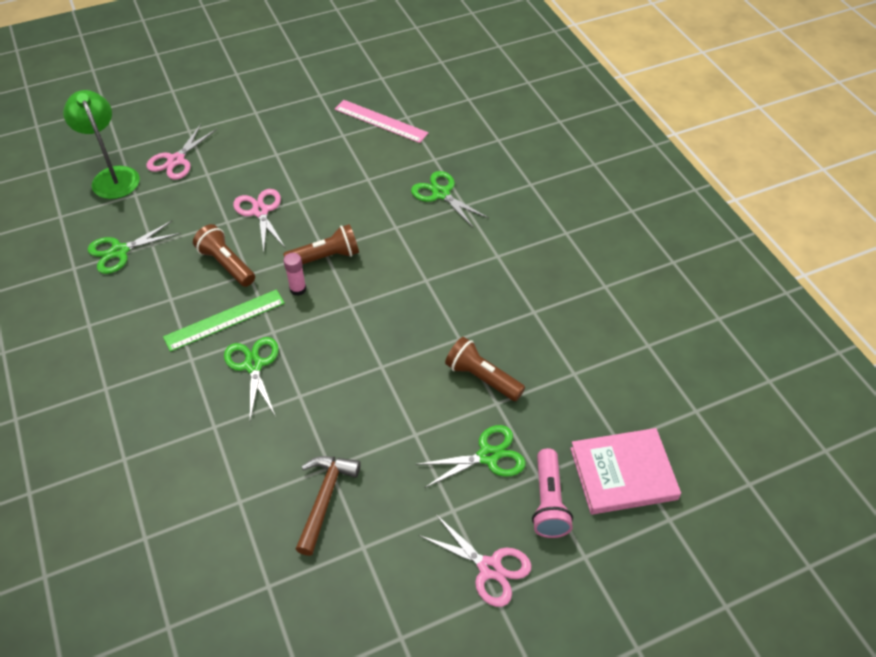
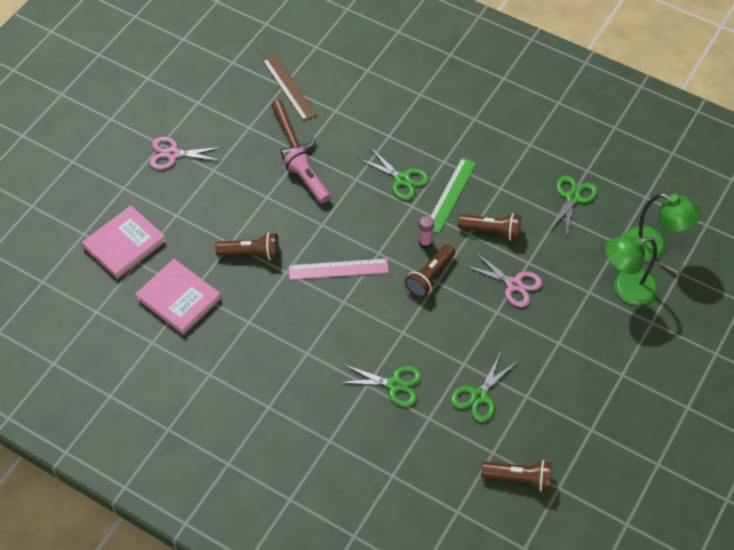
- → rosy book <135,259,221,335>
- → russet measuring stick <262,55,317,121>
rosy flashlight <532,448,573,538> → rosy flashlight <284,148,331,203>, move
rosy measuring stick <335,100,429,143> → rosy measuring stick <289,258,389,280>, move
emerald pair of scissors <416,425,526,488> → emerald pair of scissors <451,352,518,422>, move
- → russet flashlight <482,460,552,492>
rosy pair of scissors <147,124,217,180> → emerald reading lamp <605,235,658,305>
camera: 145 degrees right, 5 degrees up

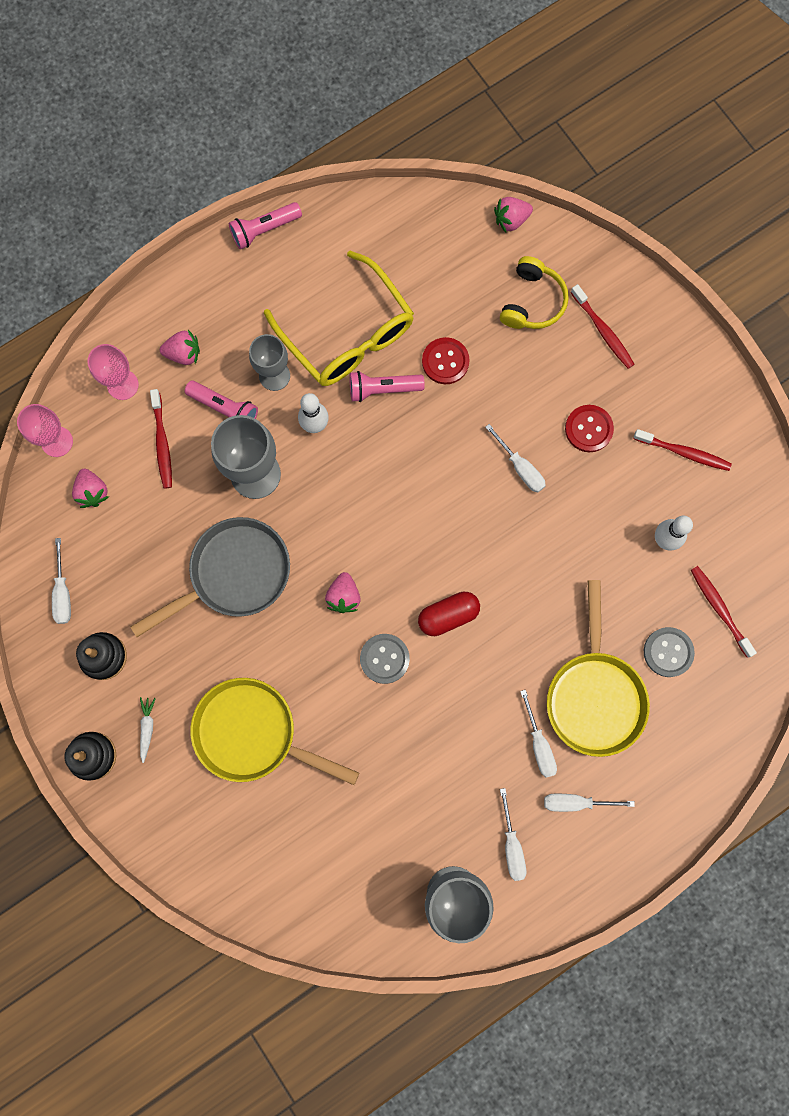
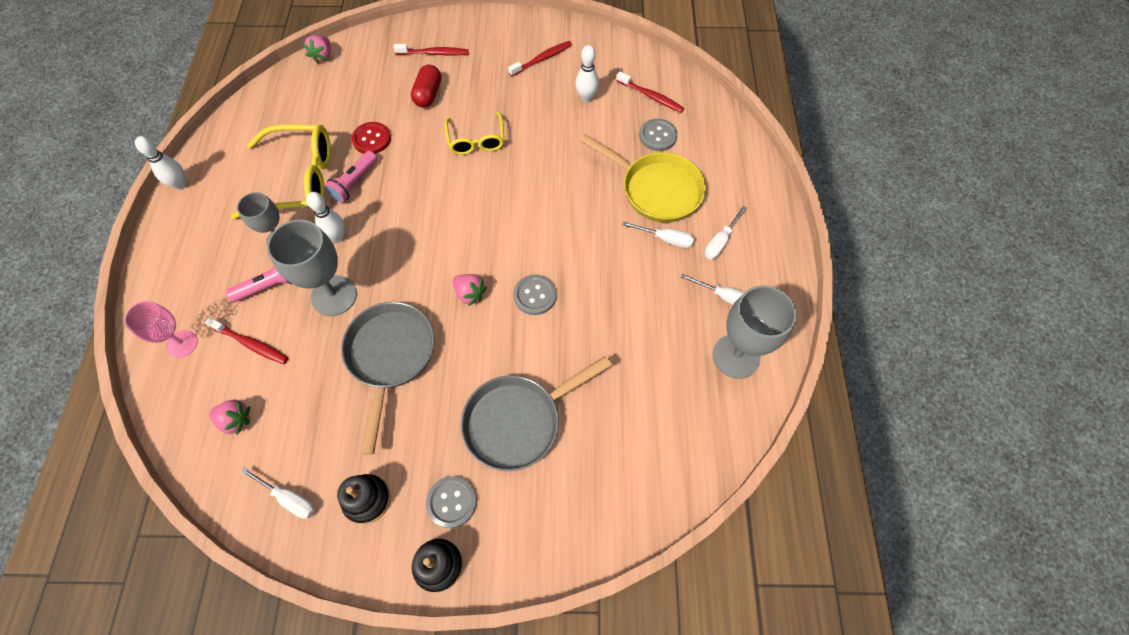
rosy flashlight <229,202,302,249> → white skittle <135,136,187,190>
red capsule <418,592,480,636> → red capsule <411,65,441,107>, move
white carrot <140,697,156,763> → gray shirt button <426,476,477,528>
white screwdriver <485,424,546,492> → bright yellow spectacles <445,112,504,155>
bright yellow skillet <190,678,359,785> → gray skillet <461,356,612,471>
red dental brush <691,566,757,658> → red dental brush <616,71,685,113>, 150 degrees counterclockwise
rosy chalice <17,404,73,457> → -
rosy berry <160,330,200,365> → -
bright yellow headset <500,256,569,329> → -
red shirt button <565,405,614,452> → -
camera: 55 degrees left, 15 degrees down

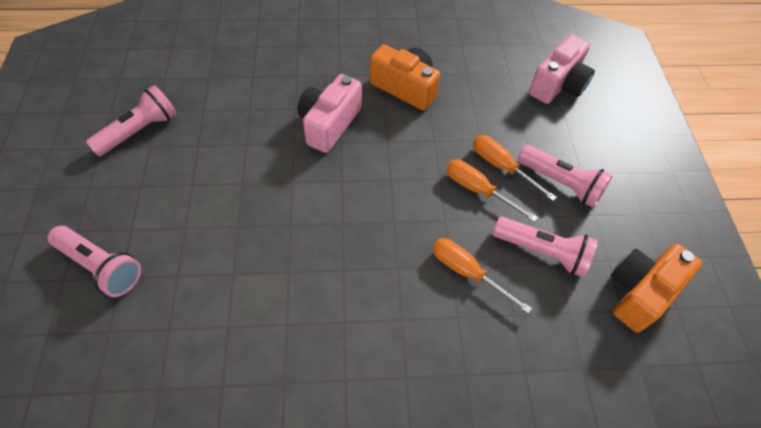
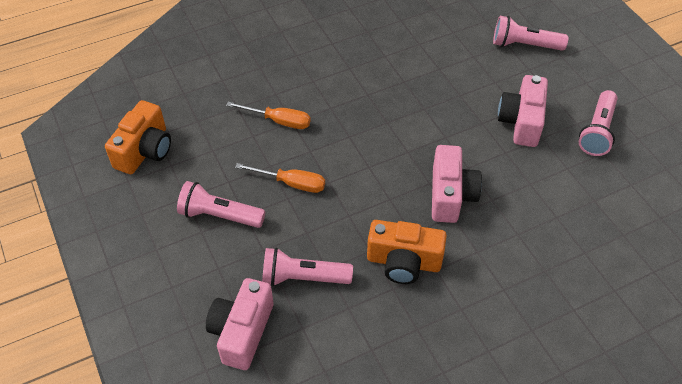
rosy flashlight <493,217,598,278> → rosy flashlight <262,247,353,287>, move
- → rosy camera <498,75,548,147>
bright orange screwdriver <473,135,557,201> → -
camera: 160 degrees right, 5 degrees down

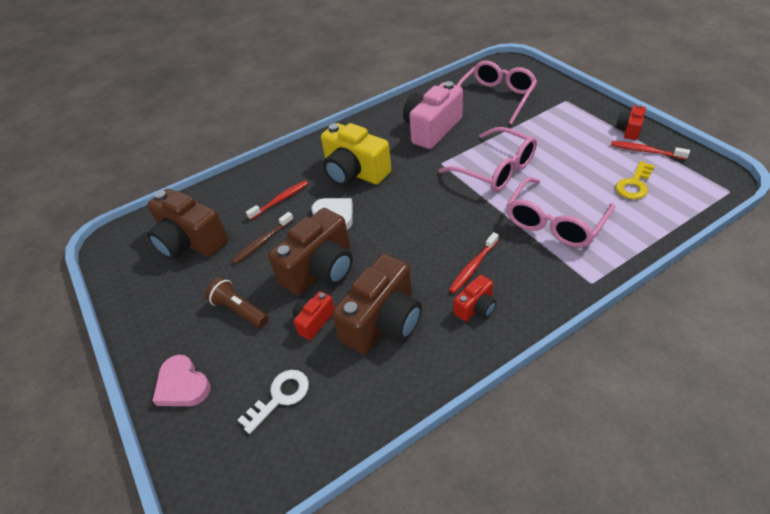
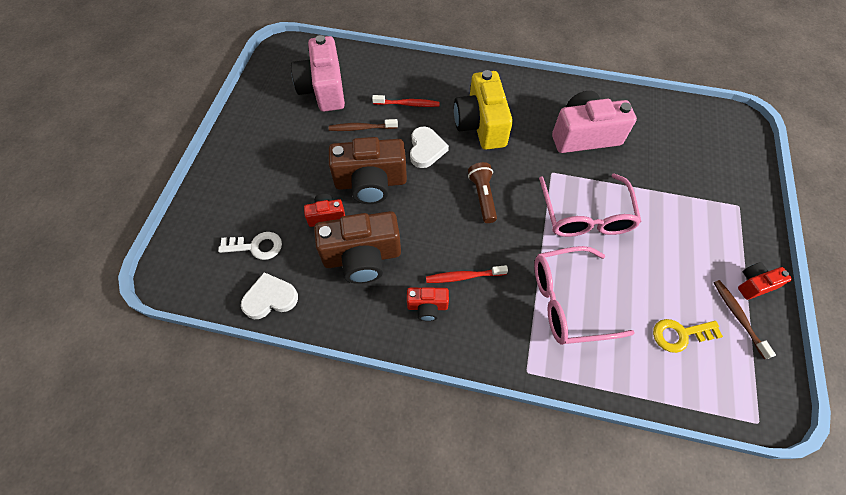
- → white heart <241,272,298,319>
russet camera <147,189,228,259> → rosy camera <291,35,345,112>
russet flashlight <205,277,269,328> → russet flashlight <468,162,497,223>, move
red dental brush <611,141,690,160> → russet dental brush <714,280,776,359>
rosy heart <152,355,211,406> → -
rosy spectacles <457,61,537,125> → -
camera: 40 degrees right, 15 degrees up

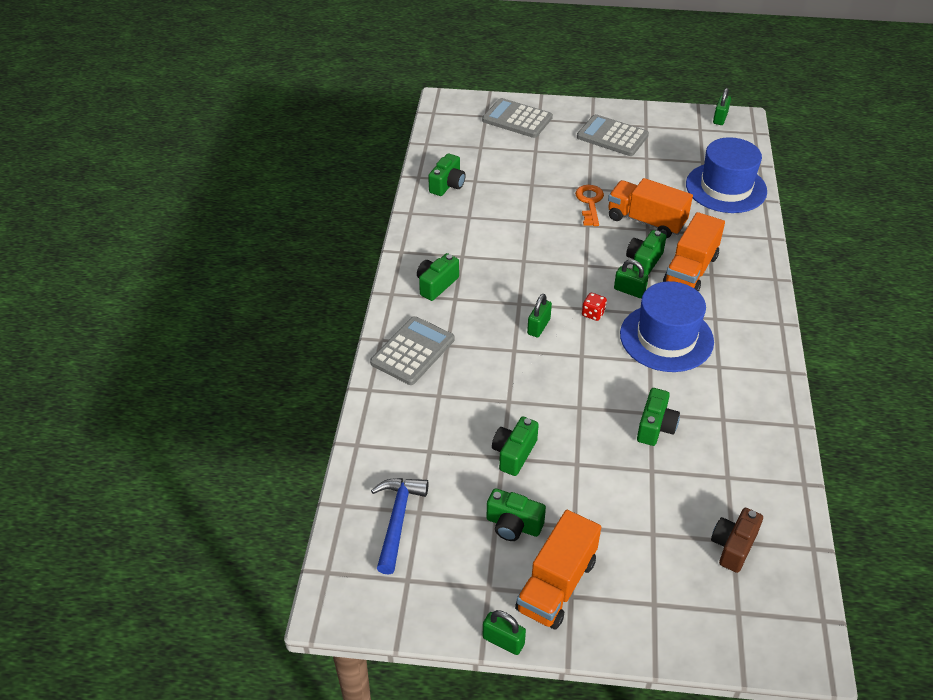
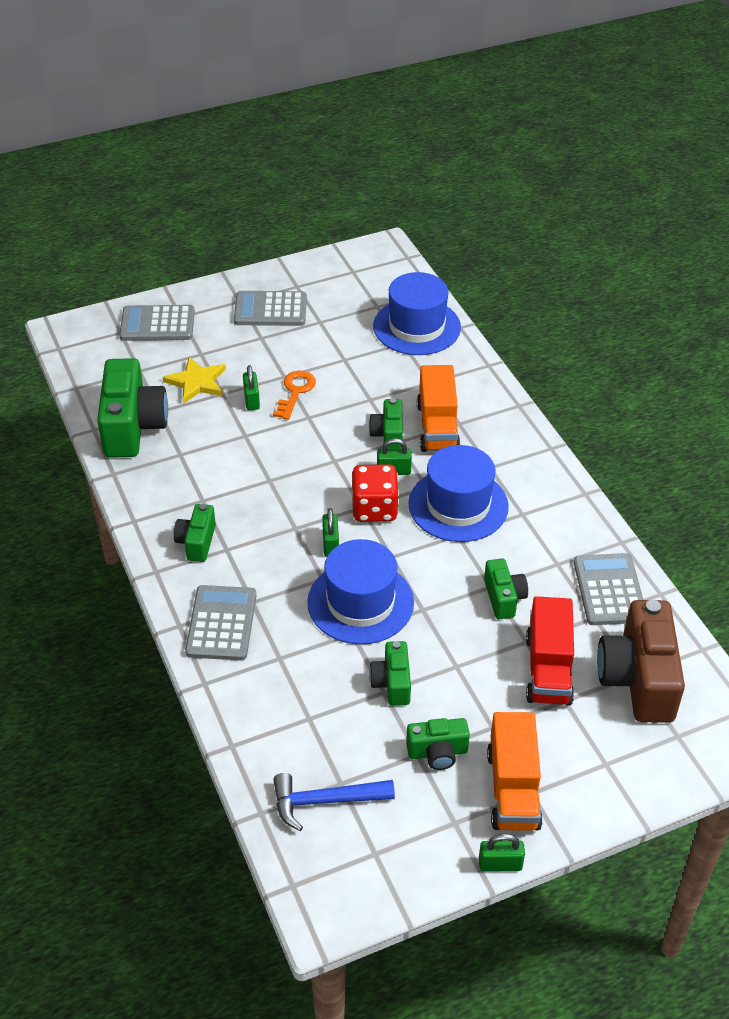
emerald camera <428,153,466,196> → emerald camera <97,358,168,458>, x1.90
- → bright yellow star shape <163,357,226,404>
emerald padlock <713,88,731,125> → emerald padlock <243,365,260,410>, move
bright orange key <575,185,604,226> → bright orange key <273,371,316,420>, 45 degrees clockwise
royal blue hammer <371,478,429,575> → royal blue hammer <273,773,395,831>, 75 degrees counterclockwise
- → royal blue top hat <307,539,414,645>
red dice <582,293,607,321> → red dice <351,464,399,522>, x2.05
- → red toy truck <526,596,574,706>
- → gray pocket calculator <574,553,643,625>
russet camera <711,508,763,573> → russet camera <597,600,685,723>, x1.90
bright orange toy truck <608,178,693,238> → -
camera: 30 degrees left, 0 degrees up

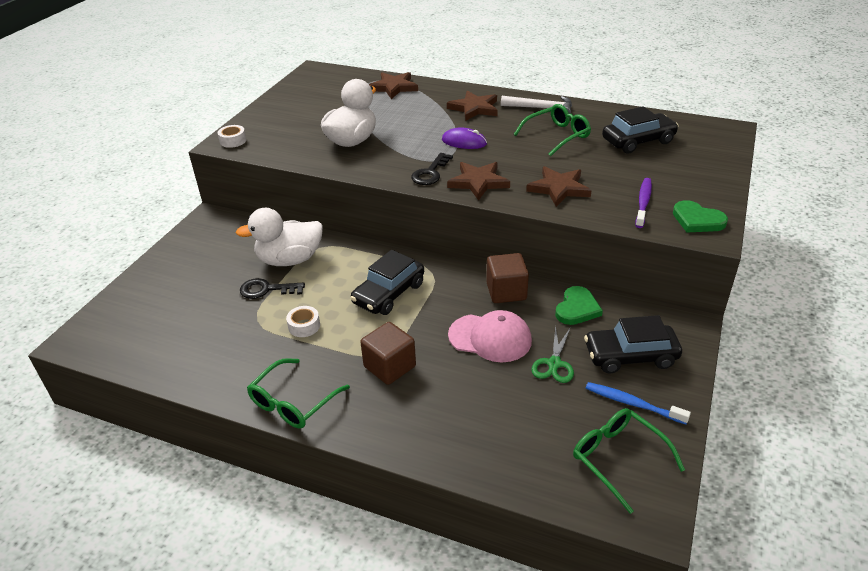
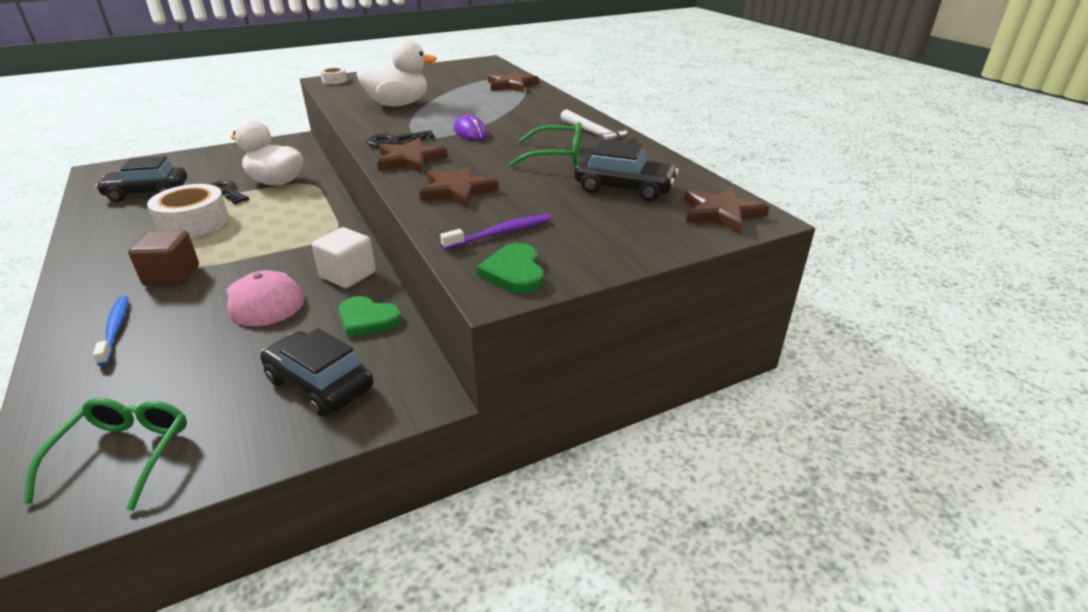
royal blue dental brush <586,382,691,424> → royal blue dental brush <93,296,128,366>, move
jet-black car <350,250,424,315> → jet-black car <95,156,187,202>, move
white sticky tape <286,306,320,337> → white sticky tape <147,184,229,238>, x2.12
russet block <486,253,529,303> → white block <312,227,376,288>
emerald heart <555,286,603,325> → emerald heart <338,296,401,337>, 45 degrees clockwise
russet star shape <447,91,498,121> → russet star shape <684,187,769,234>, move
emerald spectacles <247,358,350,428> → -
emerald pair of scissors <531,326,574,383> → -
camera: 40 degrees right, 5 degrees down

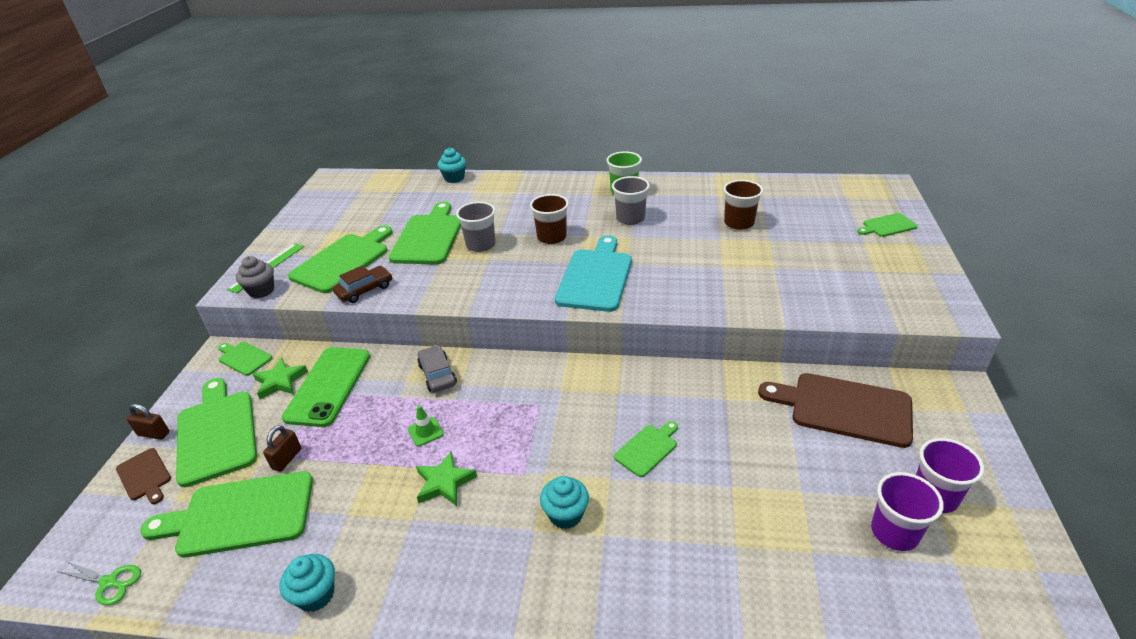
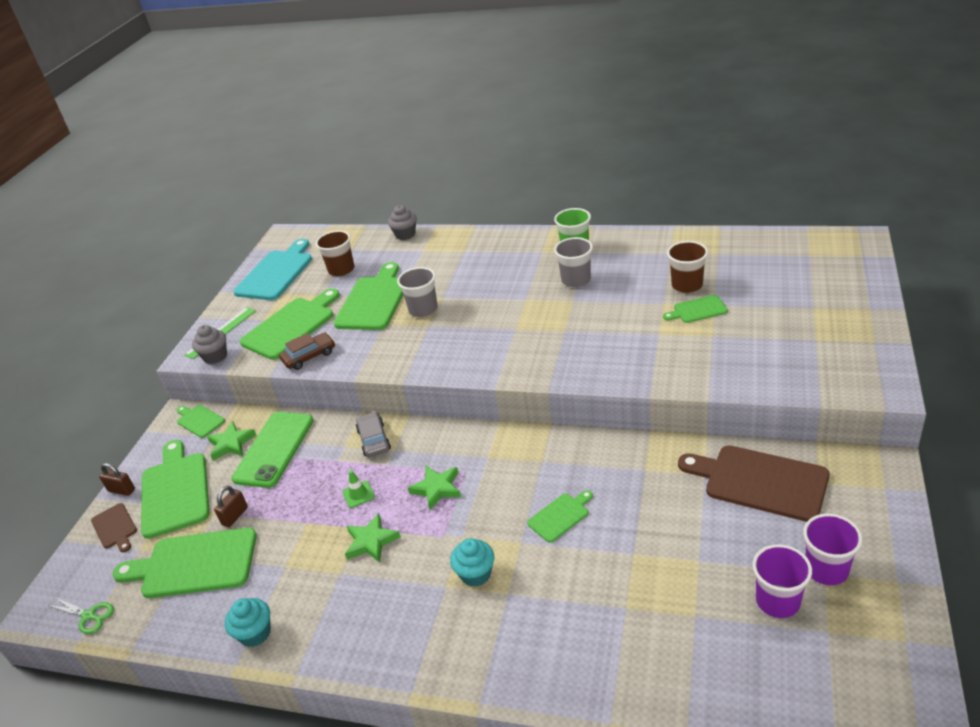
teal chopping board <555,235,632,312> → teal chopping board <233,239,312,300>, move
russet beaker <530,194,569,244> → russet beaker <316,230,355,276>, move
teal cupcake <438,148,466,183> → gray cupcake <388,205,417,240>
- → emerald star shape <408,466,461,510>
emerald chopping board <857,213,918,237> → emerald chopping board <663,295,728,323>, move
camera: 10 degrees right, 0 degrees up

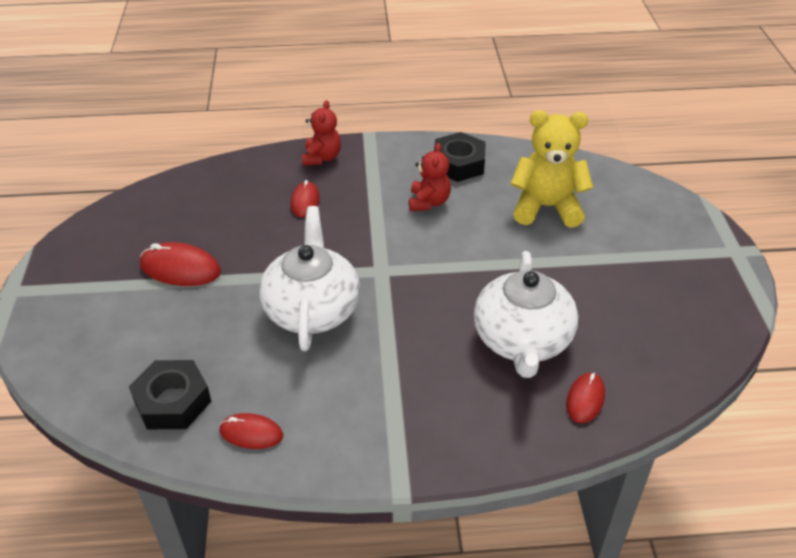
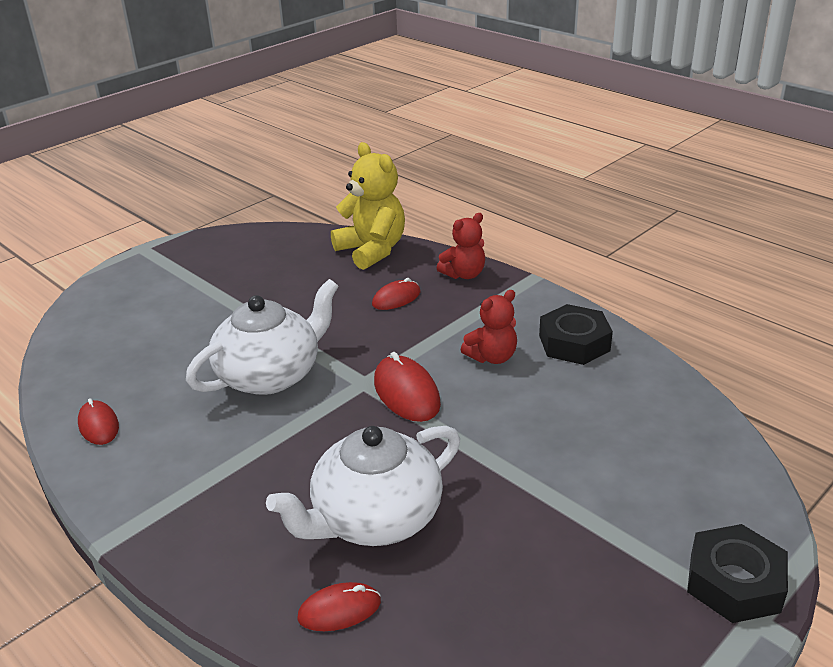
bright yellow stuffed bear <510,110,593,228> → bright yellow stuffed bear <331,142,405,270>, move
red PC mouse <140,242,221,286> → red PC mouse <374,352,441,422>, move
jet-black hexagon nut <129,360,211,429> → jet-black hexagon nut <687,524,788,623>, move
camera: 50 degrees right, 10 degrees down

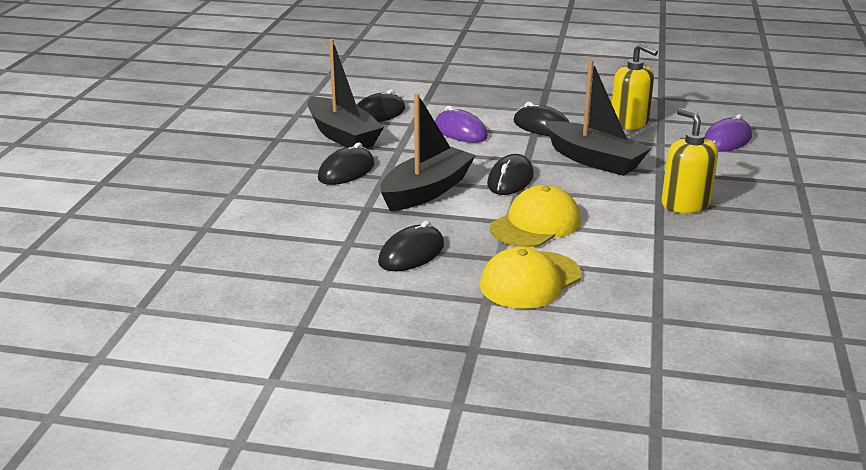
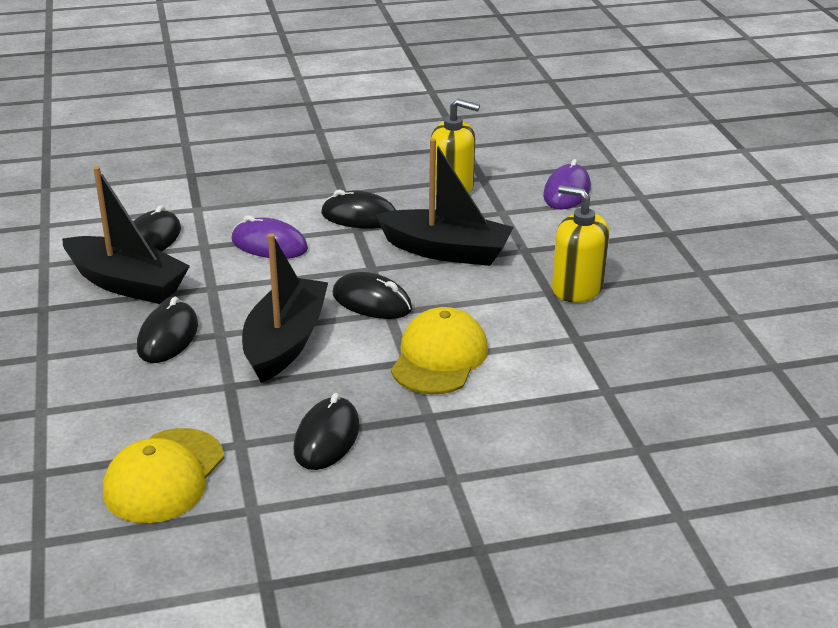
bright yellow peaked cap <480,247,582,309> → bright yellow peaked cap <103,428,224,523>, move
jet-black PC mouse <487,154,534,195> → jet-black PC mouse <333,272,412,319>, 60 degrees counterclockwise
camera: 25 degrees left, 5 degrees up

